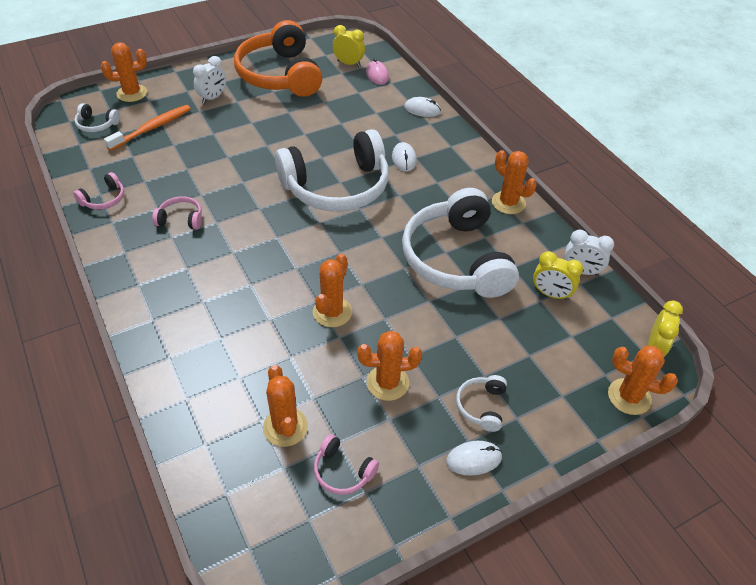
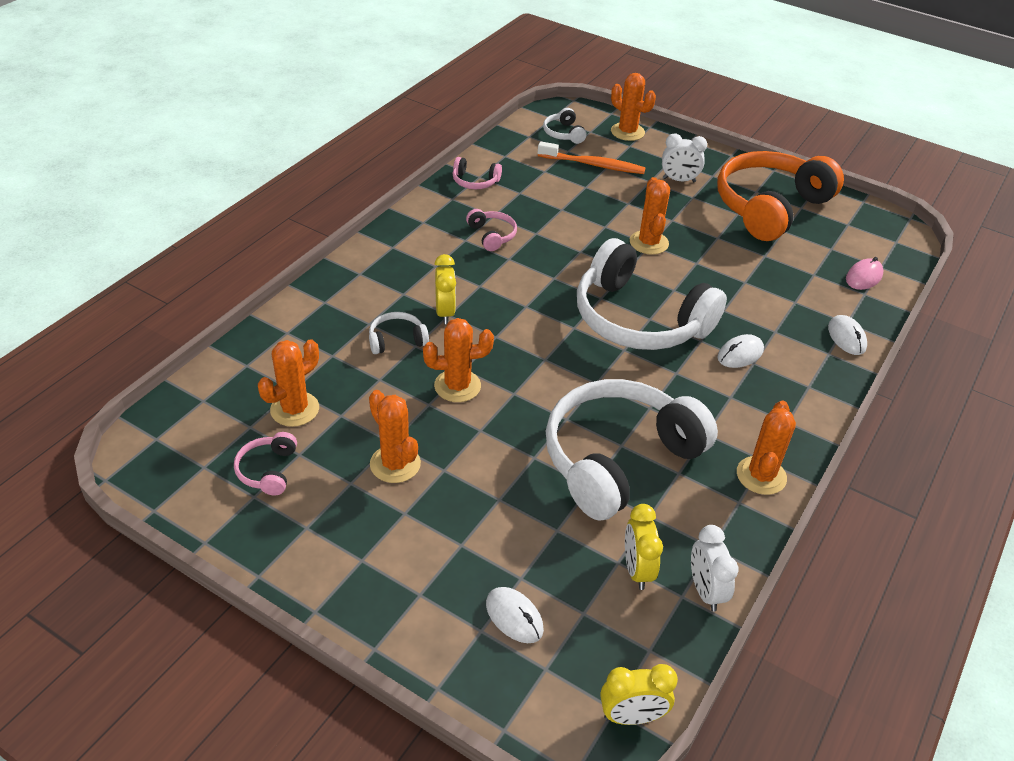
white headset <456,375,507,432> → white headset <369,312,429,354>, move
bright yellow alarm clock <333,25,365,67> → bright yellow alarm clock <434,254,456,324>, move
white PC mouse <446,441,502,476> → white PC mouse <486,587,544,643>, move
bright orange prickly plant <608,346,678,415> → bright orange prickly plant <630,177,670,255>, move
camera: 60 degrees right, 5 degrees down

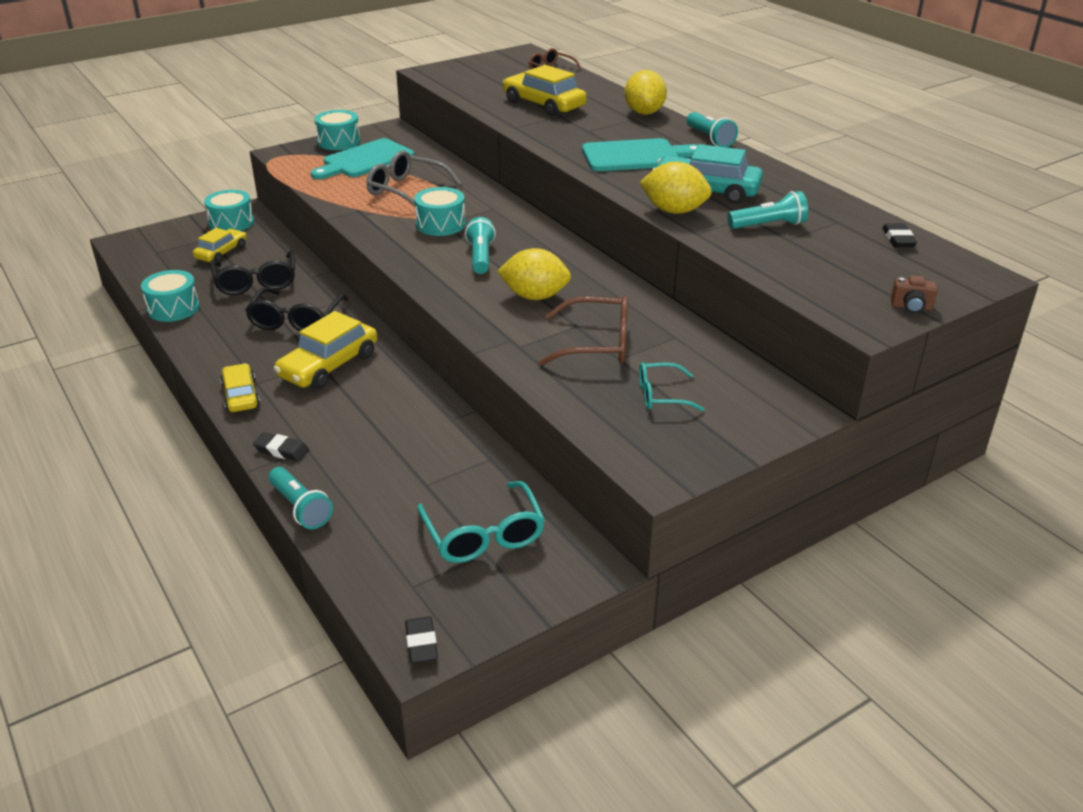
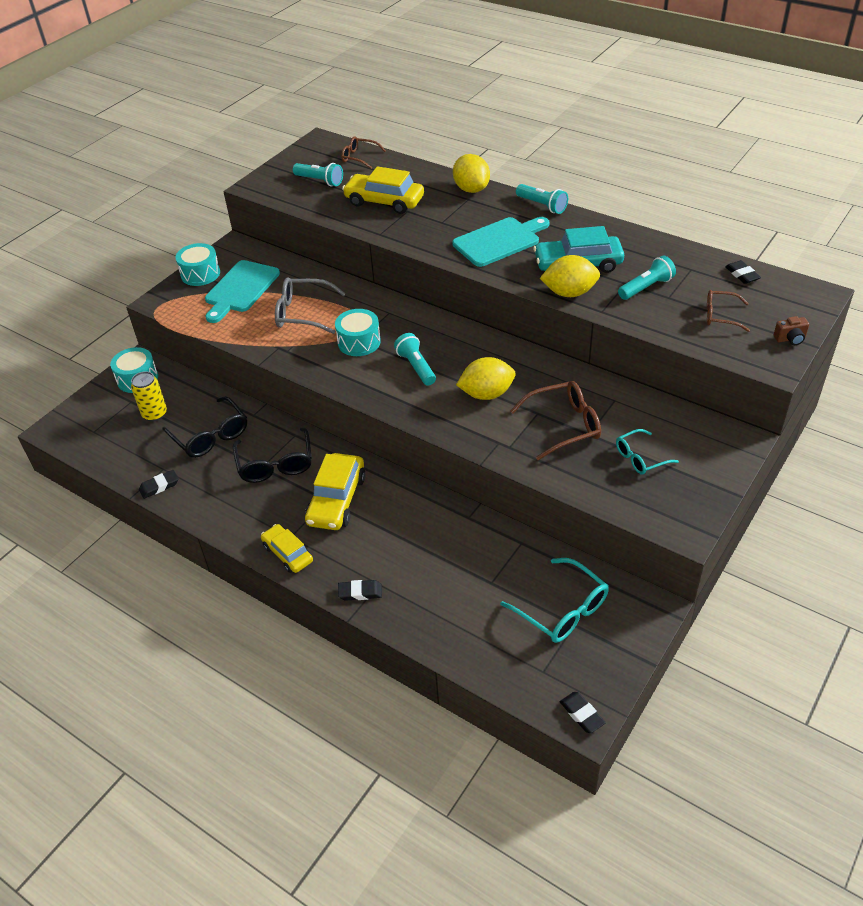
bright yellow car <193,228,247,263> → bright yellow soda can <131,371,167,422>
teal snare drum <141,270,200,322> → jet-black eraser <139,470,179,499>
teal flashlight <269,467,333,529> → teal flashlight <293,163,343,186>, move
- → russet spectacles <707,290,750,332>
camera: 20 degrees left, 10 degrees up

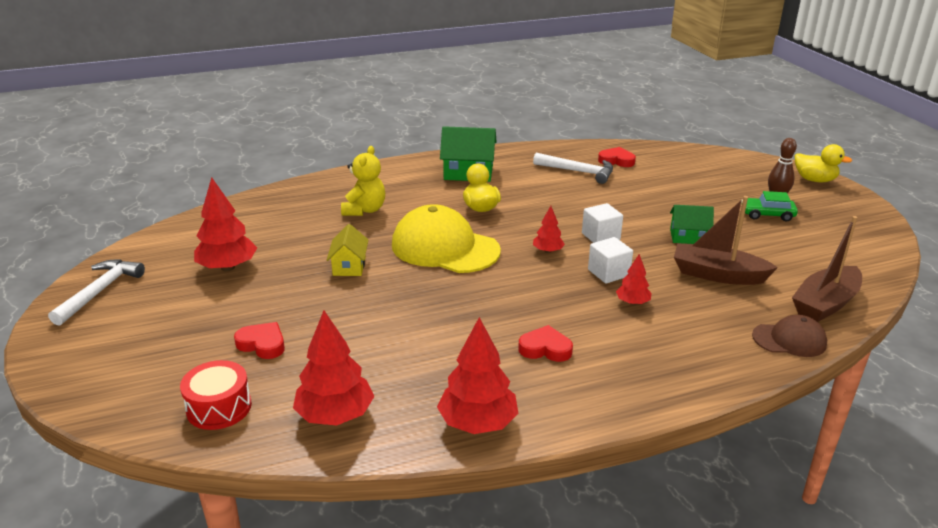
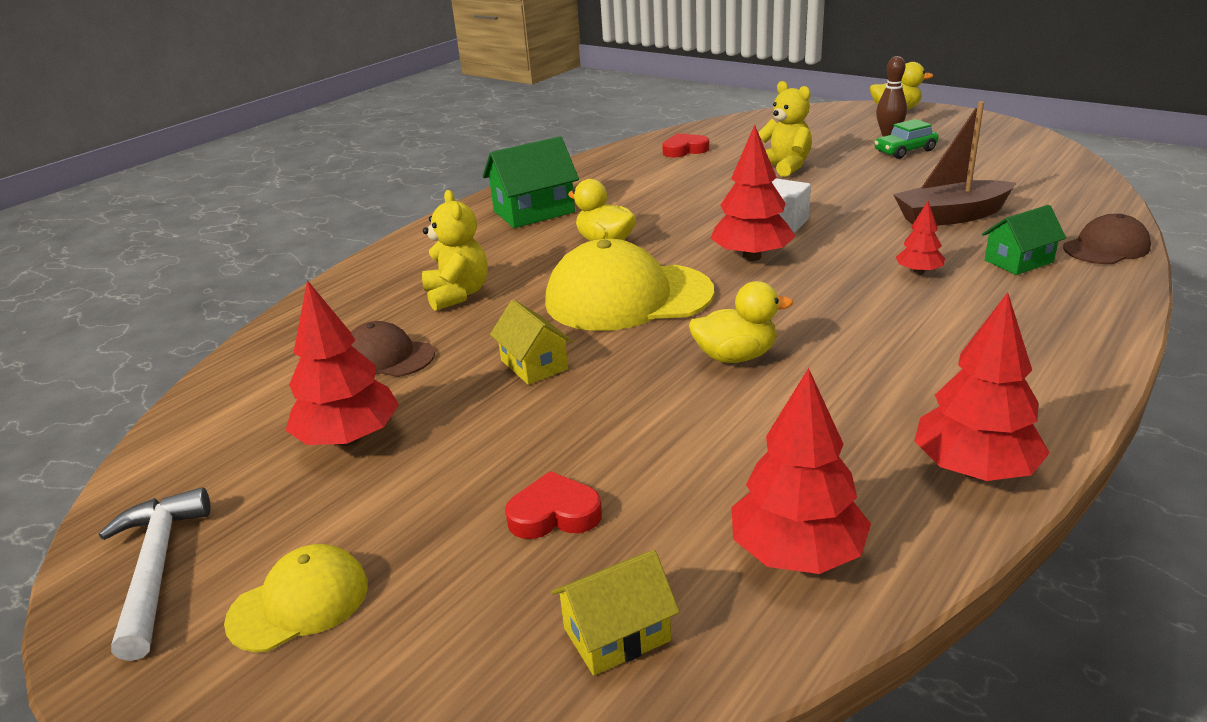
- → bright yellow peaked cap <224,544,368,652>
- → russet peaked cap <351,321,435,377>
red snare drum <180,360,252,430> → bright yellow house <551,550,679,676>
- → bright yellow rubber duck <689,281,793,363>
red fir tree <533,206,565,253> → red fir tree <710,125,796,261>, x1.86
- → bright yellow stuffed bear <758,81,812,177>
emerald house <670,205,714,244> → emerald house <982,205,1066,275>, move
red heart <518,325,573,362> → -
white hammer <533,153,613,184> → -
white block <588,237,633,284> → -
russet sailboat <792,216,862,322> → -
camera: 30 degrees left, 0 degrees up

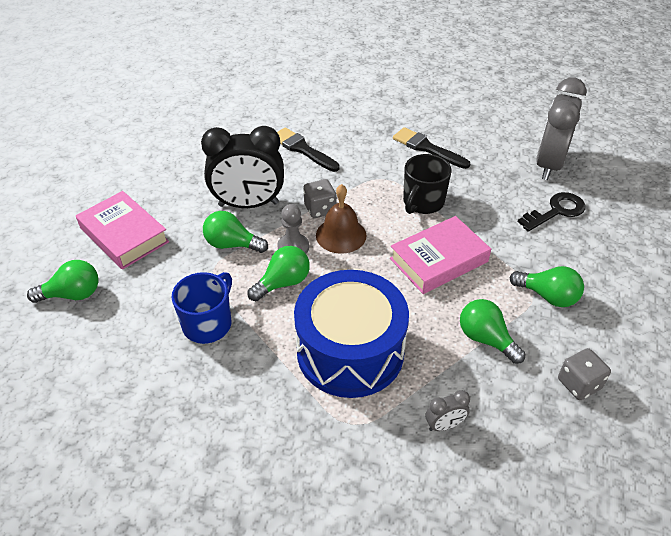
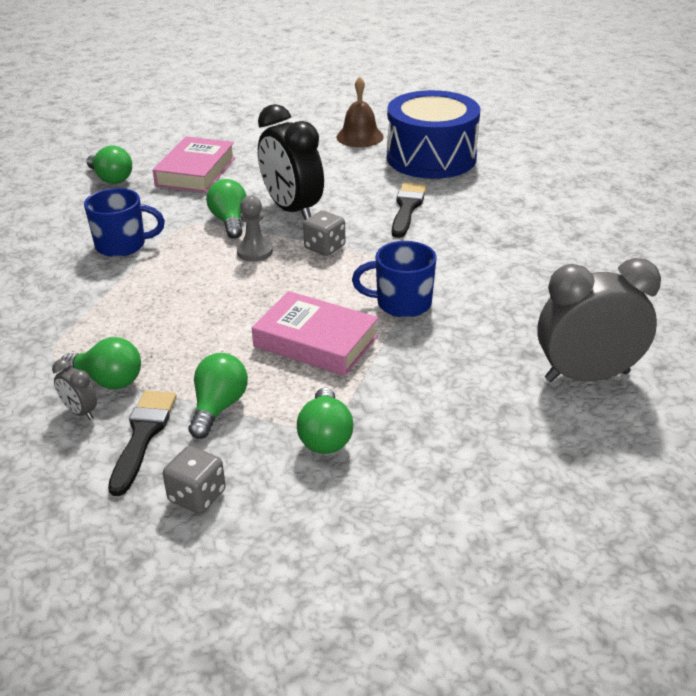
emerald lightbulb <248,246,310,301> → emerald lightbulb <61,337,141,389>, move
jet-black brush <393,127,470,169> → jet-black brush <108,390,177,496>, move
russet bell <316,184,367,254> → russet bell <336,77,384,147>, move
jet-black tea mug <403,154,452,214> → royal blue tea mug <352,241,437,318>
royal blue snare drum <294,270,409,398> → royal blue snare drum <387,90,480,179>, move
jet-black key <518,192,585,232> → -
camera: 60 degrees right, 10 degrees down

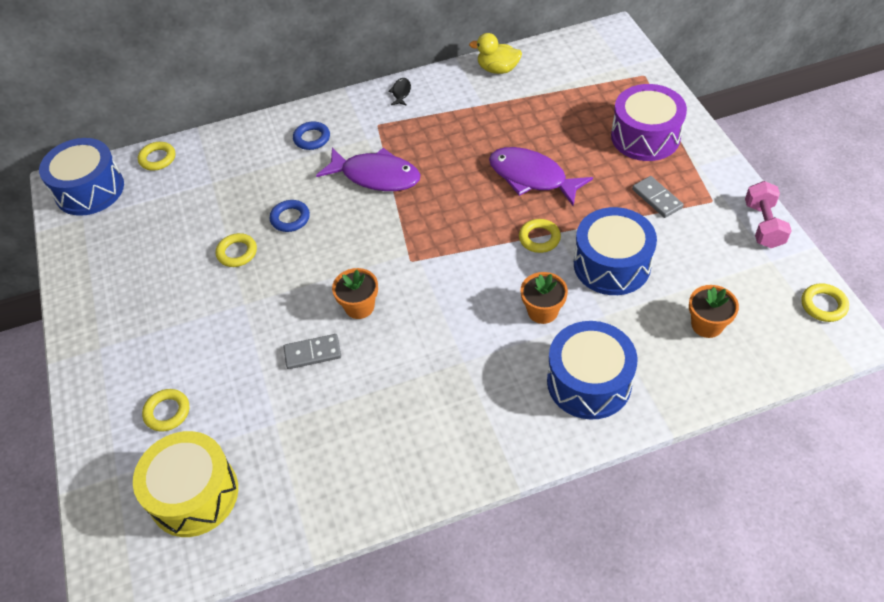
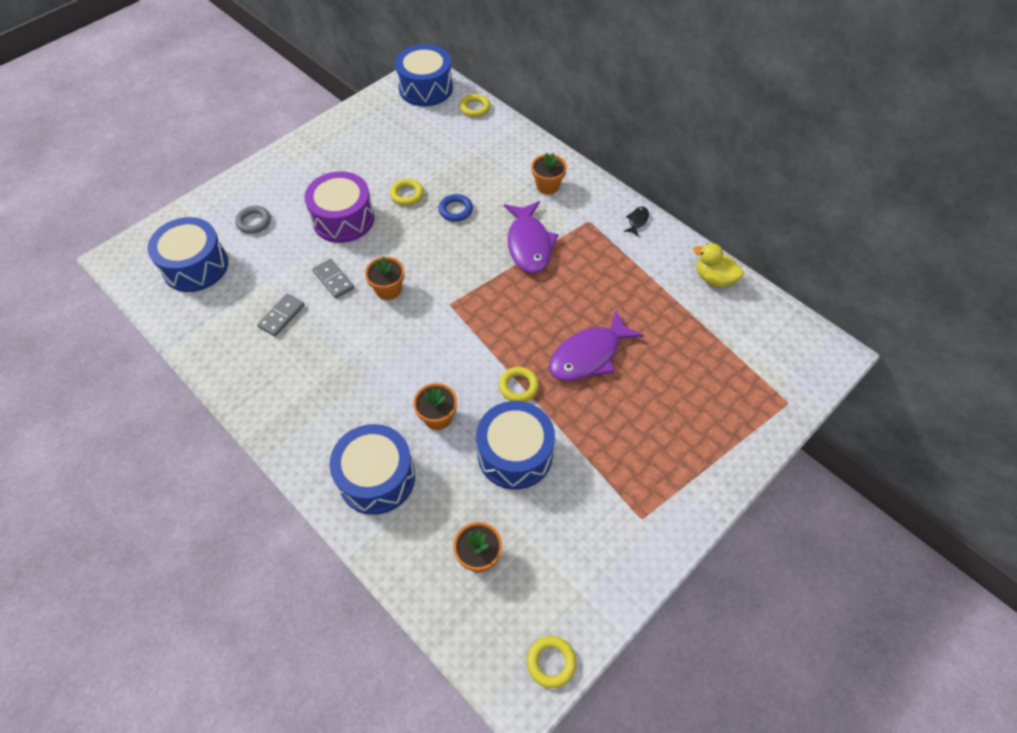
bright yellow snare drum <133,431,238,537> → royal blue snare drum <148,217,228,292>
bright yellow ring <142,389,189,431> → gray ring <235,206,271,234>
gray domino <632,176,684,218> → gray domino <257,294,305,336>, move
royal purple snare drum <611,84,687,161> → royal purple snare drum <304,171,374,243>, move
royal blue ring <293,121,330,150> → bright orange potted plant <531,153,567,195>
royal purple toy fish <489,147,593,206> → royal purple toy fish <549,310,644,381>, 135 degrees counterclockwise
jet-black toy fish <388,78,411,106> → jet-black toy fish <624,207,649,237>, 45 degrees counterclockwise
bright yellow rubber duck <469,33,522,74> → bright yellow rubber duck <693,243,744,288>, 45 degrees counterclockwise
rosy free weight <745,181,792,248> → -
camera: 60 degrees right, 5 degrees up

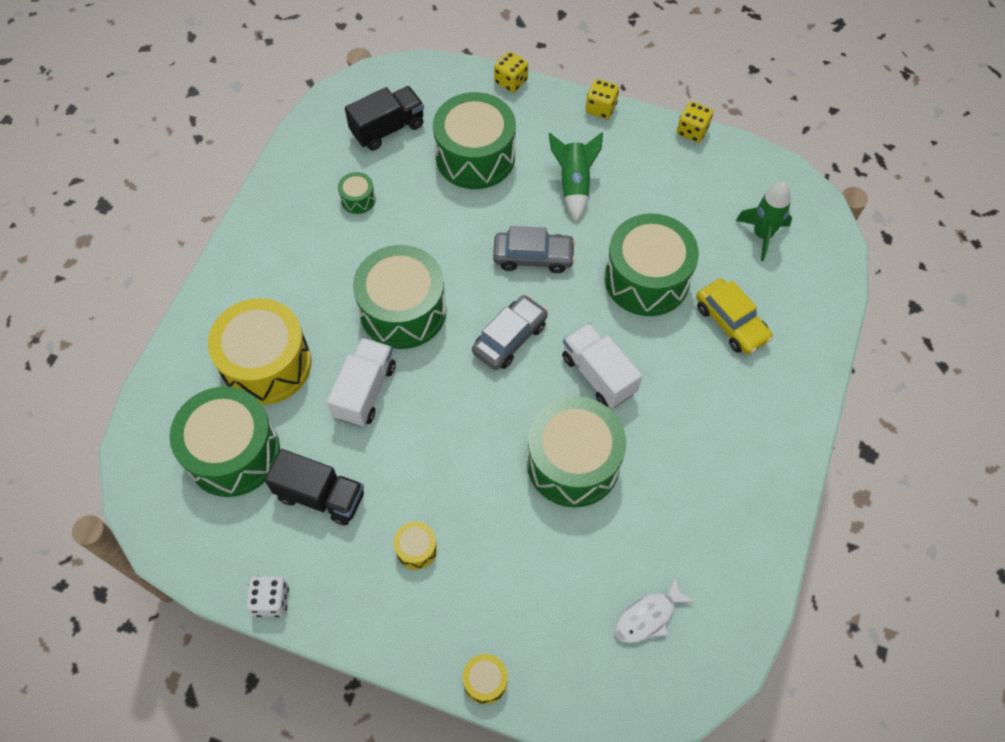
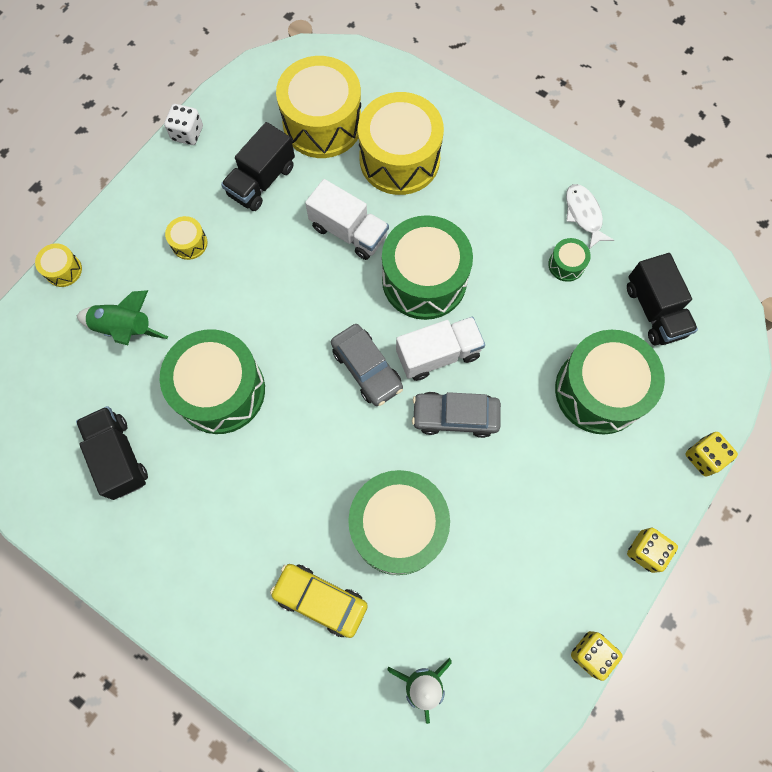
- → jet-black toy truck <76,406,148,500>
emerald spaceship <549,132,603,221> → emerald spaceship <77,290,168,345>, move
bright yellow car <696,278,773,354> → bright yellow car <270,564,368,638>, 45 degrees clockwise
emerald snare drum <169,386,280,497> → bright yellow snare drum <276,56,361,158>
white toy truck <562,323,642,408> → white toy truck <396,316,485,381>, move
gray car <493,226,576,273> → gray car <412,392,501,438>, 75 degrees clockwise
white toy fish <615,576,695,643> → white toy fish <566,184,614,249>, move
camera: 105 degrees right, 10 degrees up

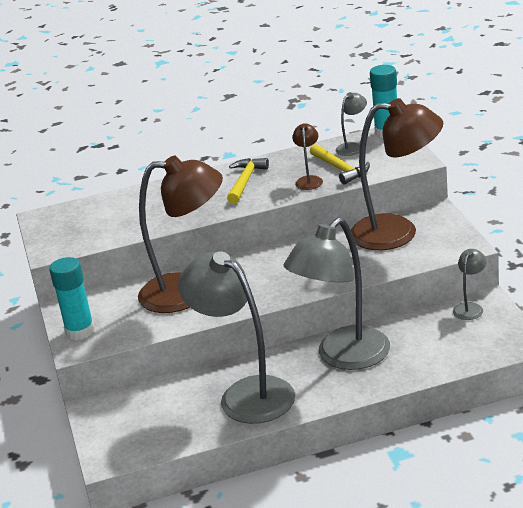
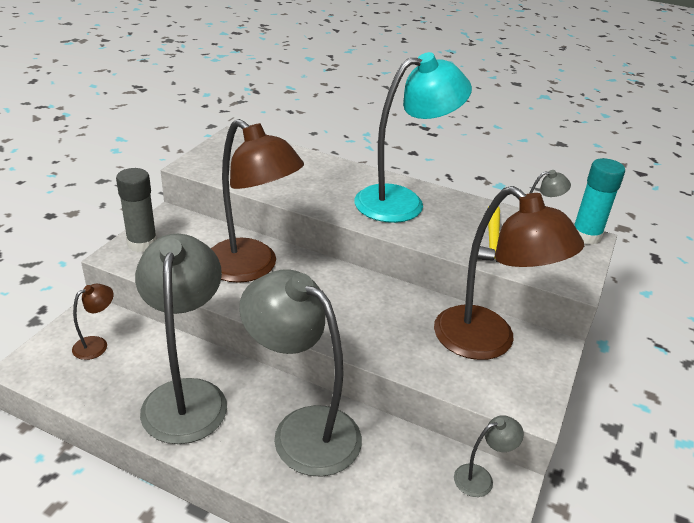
russet reading lamp <292,124,323,190> → russet reading lamp <72,284,114,360>, move
teal stick of glue <49,257,95,340> → gray stick of glue <116,168,157,252>
gray reading lamp <283,218,390,370> → gray reading lamp <239,270,362,477>, 45 degrees clockwise
bright yellow hammer <227,158,269,204> → teal reading lamp <354,52,472,223>
camera: 35 degrees right, 5 degrees up

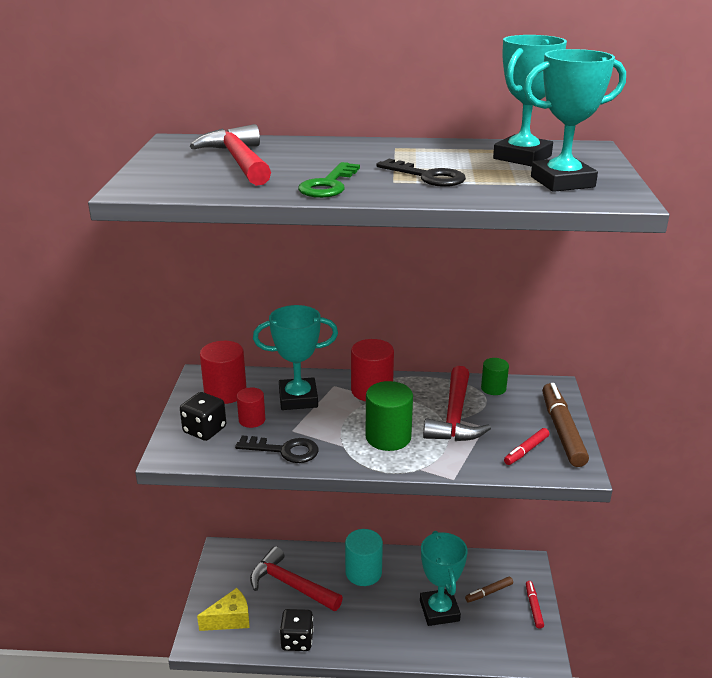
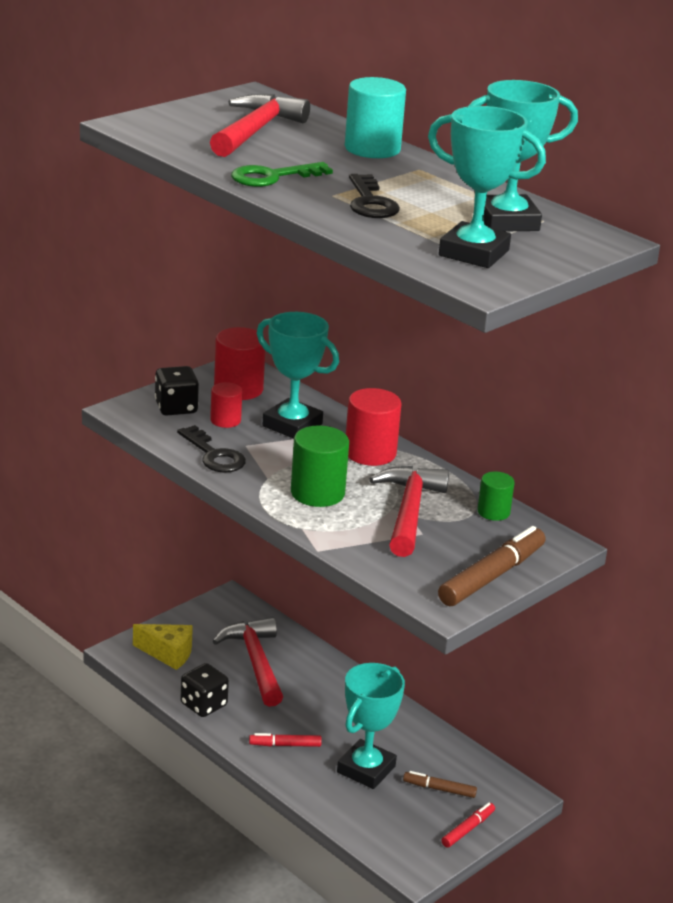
red felt pen <504,428,550,465> → red felt pen <249,733,322,747>, move
teal cylinder shape <345,529,383,586> → teal cylinder shape <345,77,406,158>, move
red hammer <423,366,491,441> → red hammer <370,466,449,557>, 135 degrees clockwise
camera: 40 degrees right, 0 degrees up

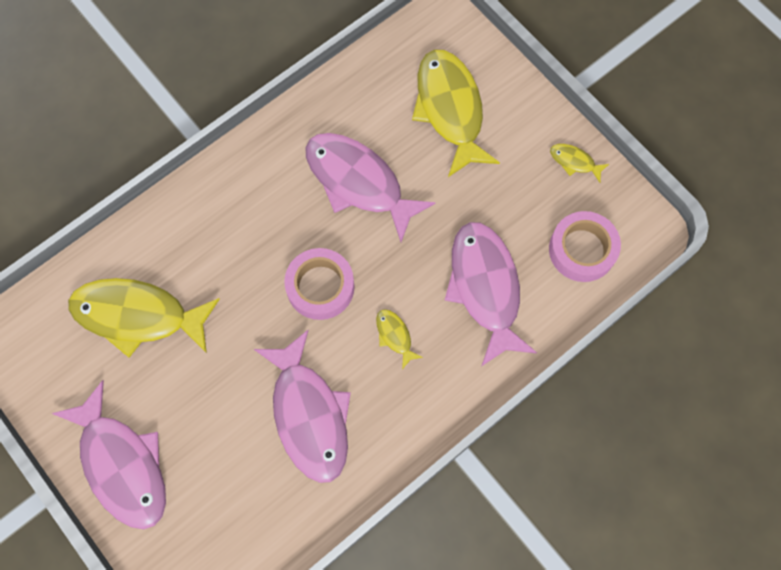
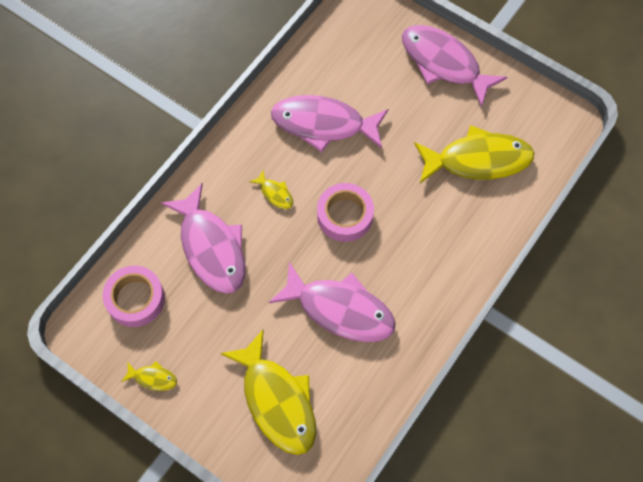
rosy toy fish <254,330,351,483> → rosy toy fish <271,95,388,152>, 45 degrees counterclockwise
camera: 165 degrees right, 5 degrees down

